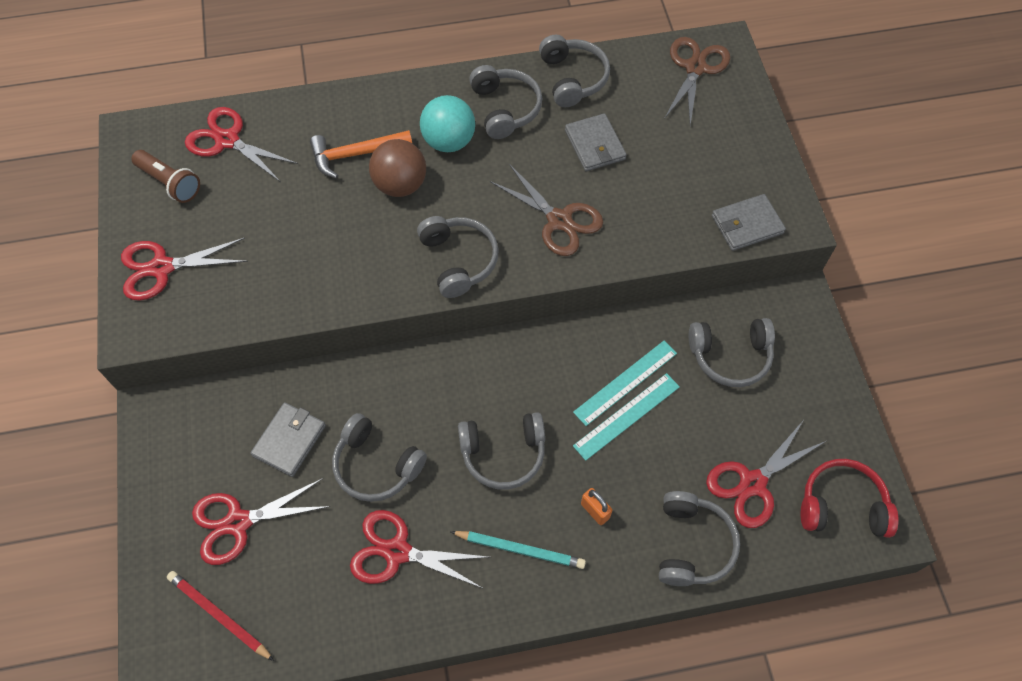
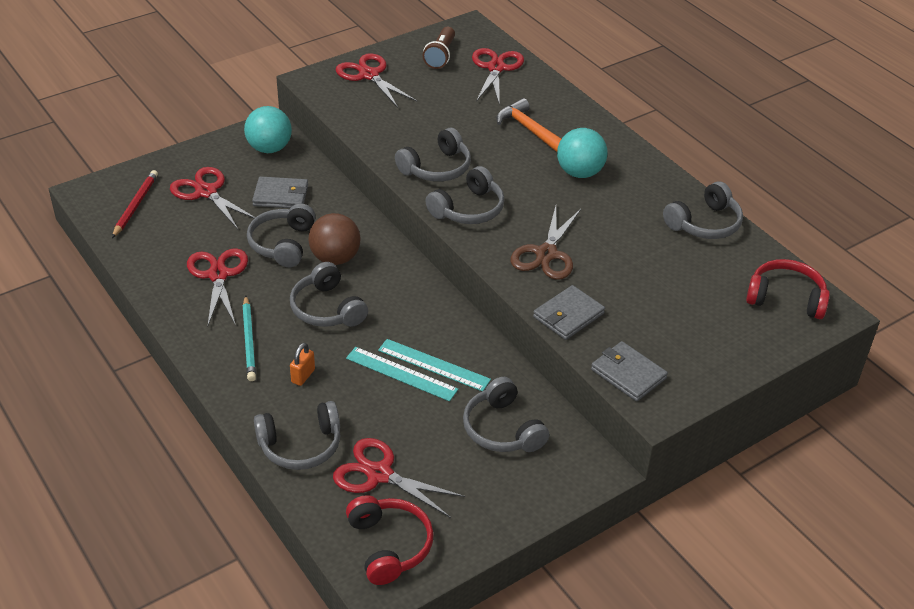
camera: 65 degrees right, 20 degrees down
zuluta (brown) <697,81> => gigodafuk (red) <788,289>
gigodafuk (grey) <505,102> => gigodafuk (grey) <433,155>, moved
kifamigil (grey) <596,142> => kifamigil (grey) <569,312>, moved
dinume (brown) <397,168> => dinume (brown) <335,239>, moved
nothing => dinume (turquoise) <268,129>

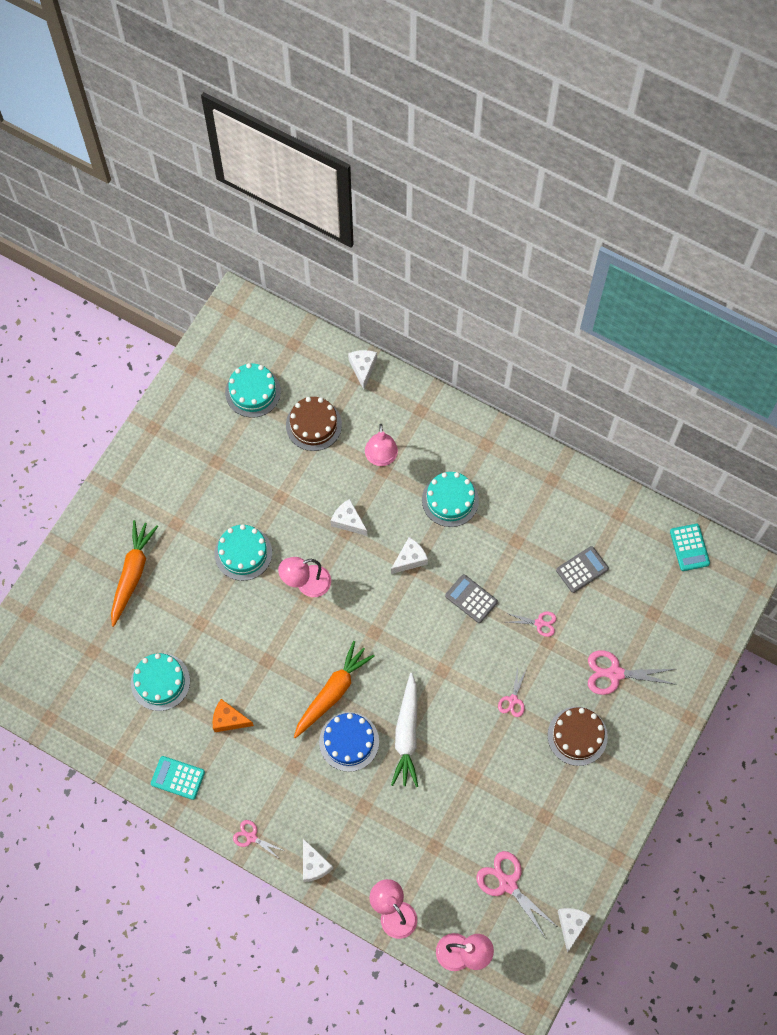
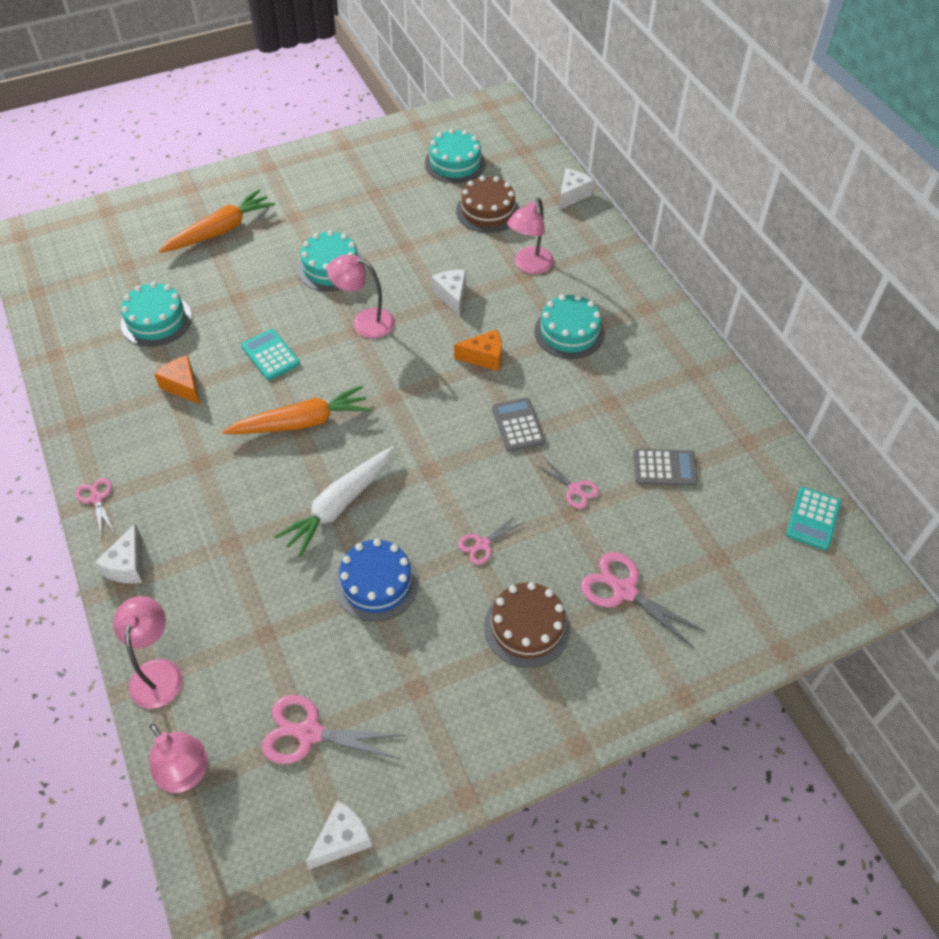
camera: 35 degrees right, 15 degrees down
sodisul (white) <409,555> => sodisul (orange) <478,350>
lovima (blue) <349,742> => lovima (blue) <377,580>, moved
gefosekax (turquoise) <178,778> => gefosekax (turquoise) <270,354>, moved
zuluta (pink) <517,894> => zuluta (pink) <334,729>, 75 degrees counterclockwise

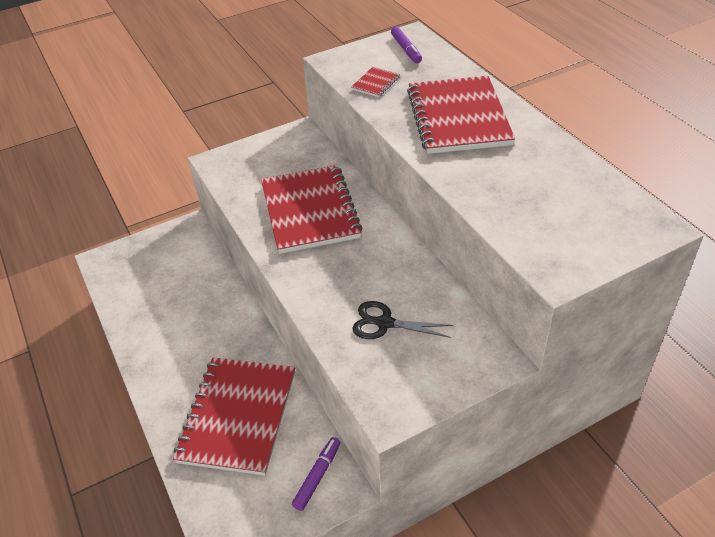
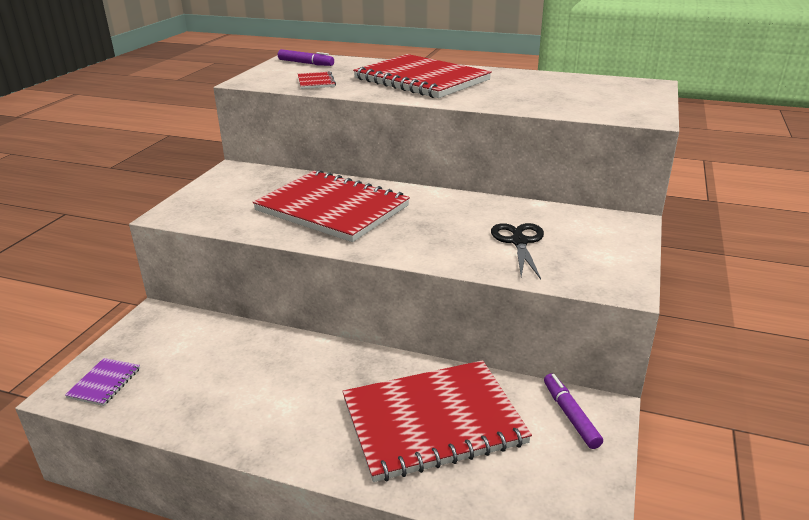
camera: 45 degrees left, 15 degrees down
zuluta (black) <402,320> => zuluta (black) <517,251>, 120 degrees clockwise
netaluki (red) <234,416> => netaluki (red) <437,421>, 75 degrees counterclockwise
nothing => netaluki (purple) <102,382>

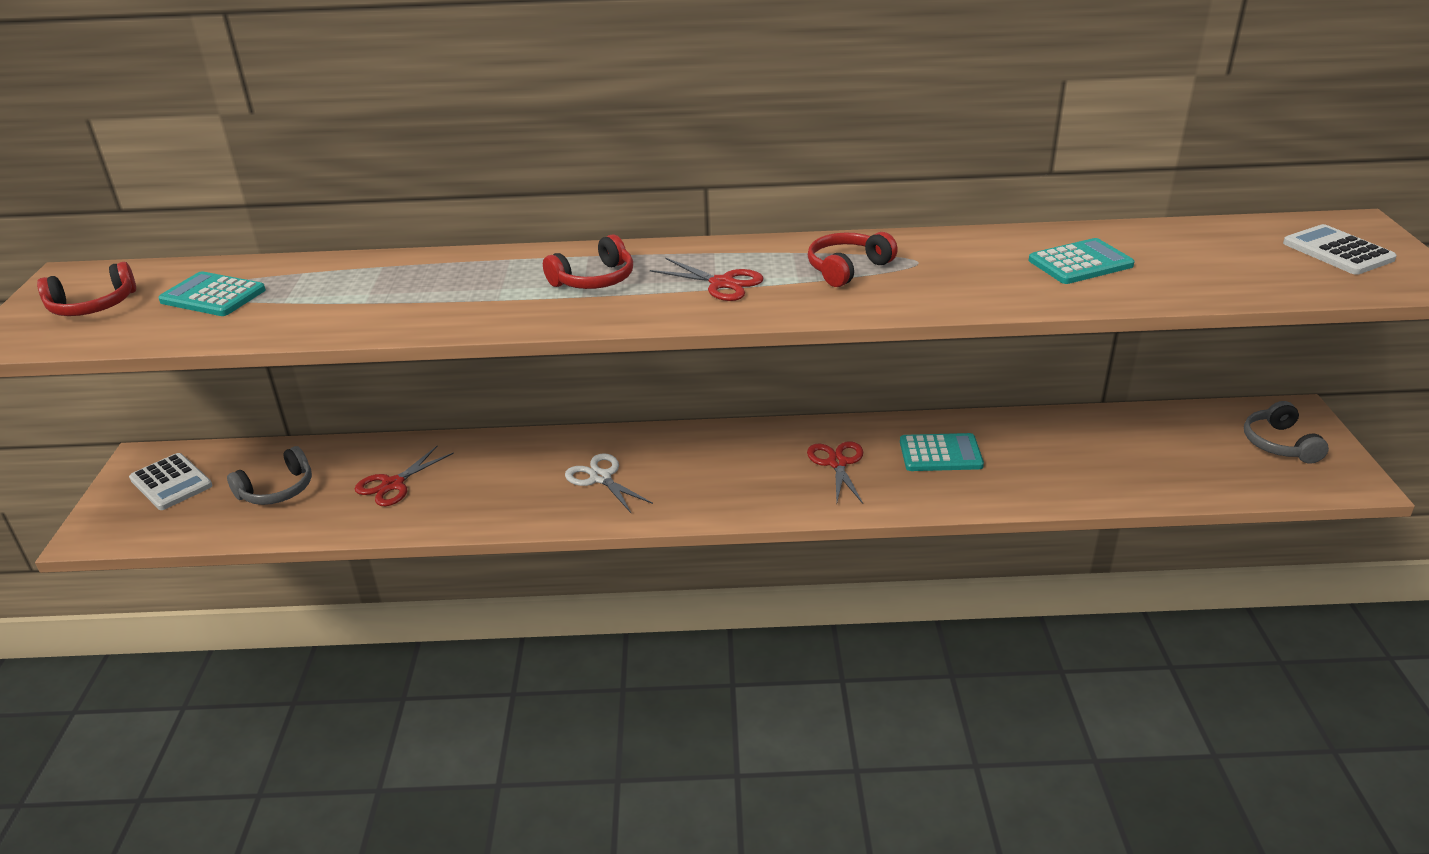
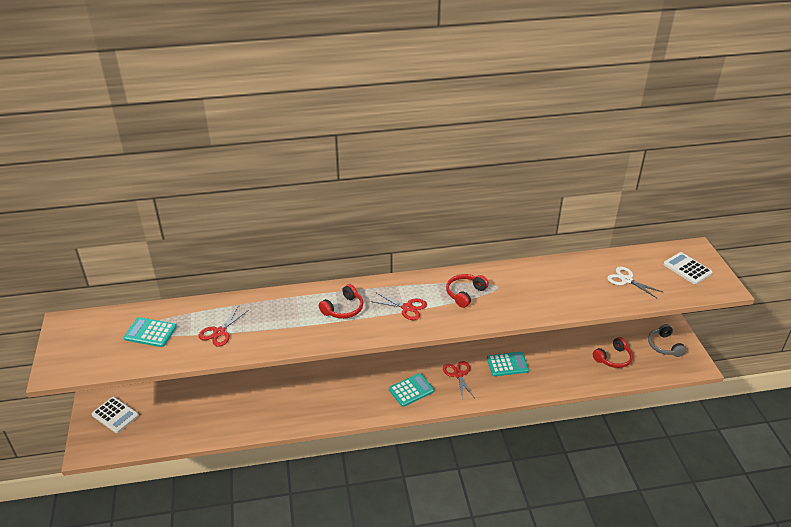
camera: 10 degrees left, 5 degrees up
gefosekax (turquoise) <1082,261> => gefosekax (turquoise) <411,390>, moved
gigodafuk (red) <86,289> => gigodafuk (red) <613,352>, moved
gigodafuk (grey) <269,475> => nothing
zuluta (red) <404,476> => zuluta (red) <224,326>, moved
zuluta (white) <609,483> => zuluta (white) <635,283>, moved

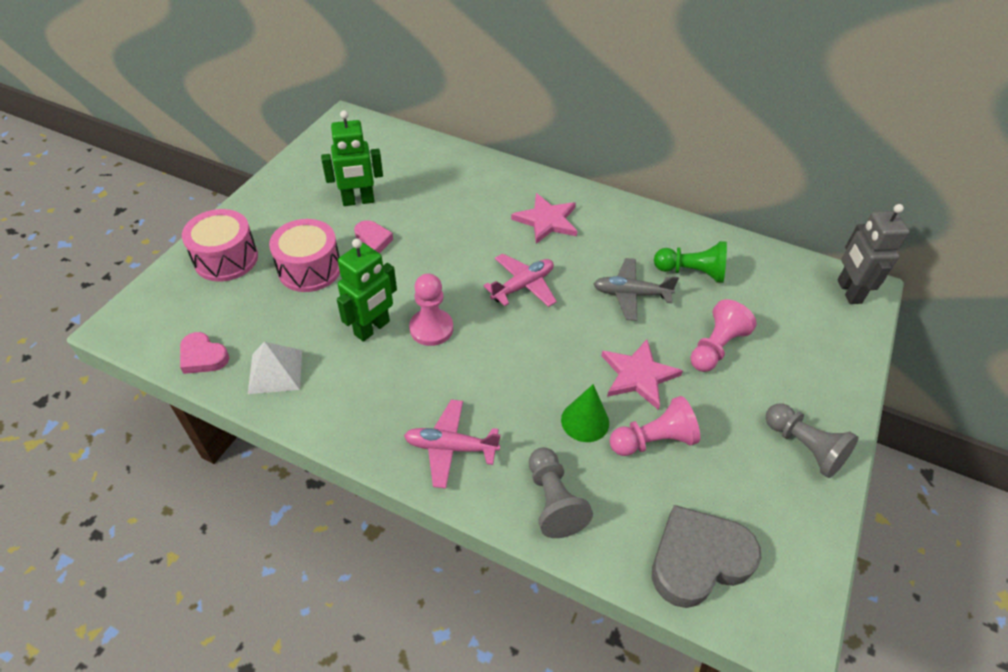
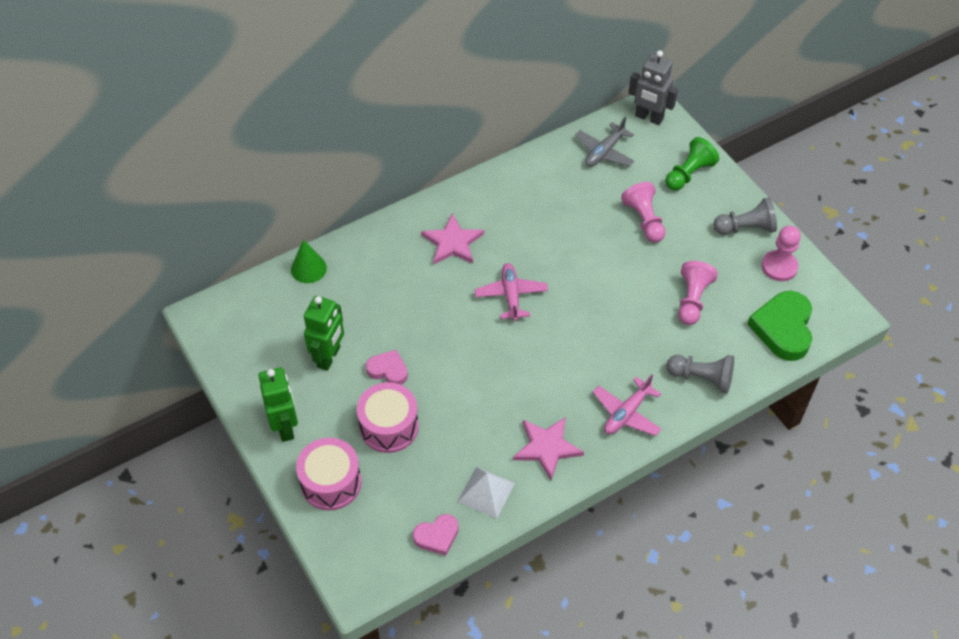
camera: 55 degrees left, 5 degrees up
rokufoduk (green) <367,290> => rokufoduk (green) <278,404>, moved
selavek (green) <690,262> => selavek (green) <692,164>, moved
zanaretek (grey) <636,289> => zanaretek (grey) <605,142>, moved
selavek (pink) <431,310> => selavek (pink) <781,253>, moved
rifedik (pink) <642,374> => rifedik (pink) <548,448>, moved
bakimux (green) <585,413> => bakimux (green) <309,261>, moved
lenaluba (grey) <706,556> => lenaluba (green) <779,326>

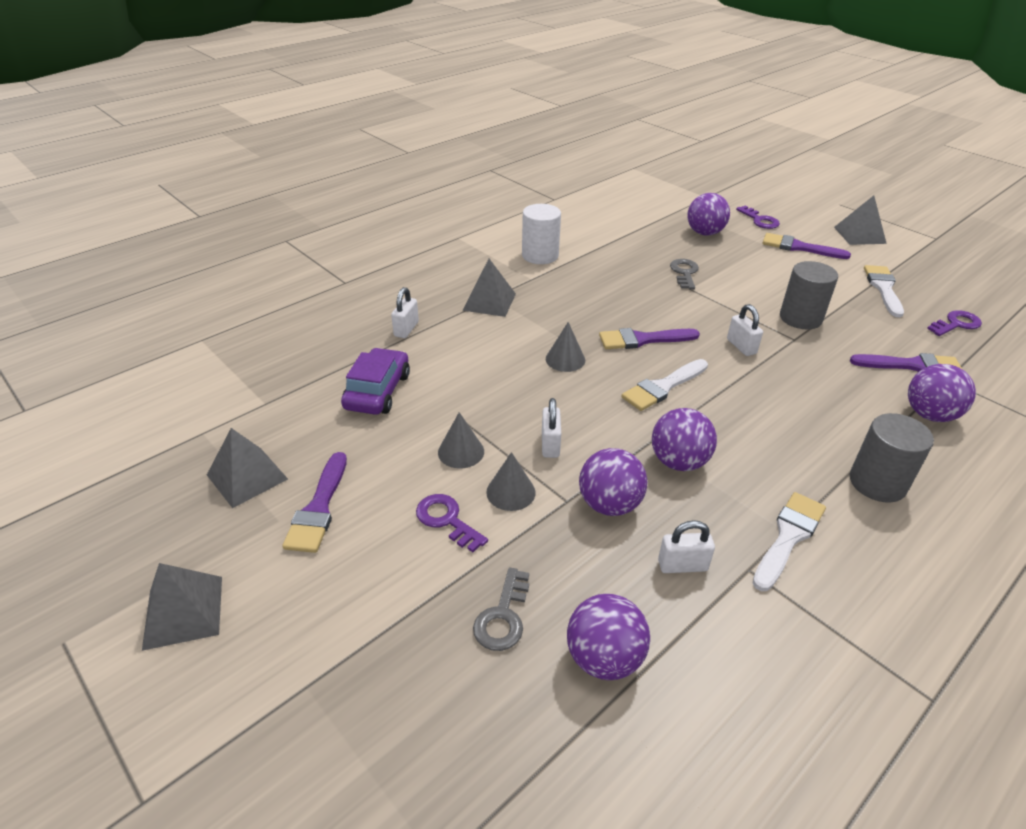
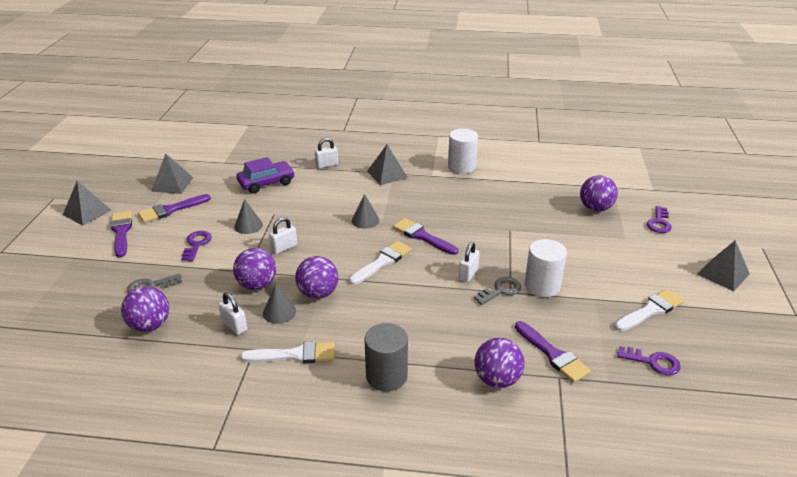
camera: 50 degrees right, 5 degrees down
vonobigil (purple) <806,246> => vonobigil (purple) <121,234>, moved
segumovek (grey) <684,274> => segumovek (grey) <497,291>, moved
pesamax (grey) <809,295> => pesamax (white) <545,268>
vonobigil (white) <664,385> => vonobigil (white) <380,263>, 120 degrees clockwise
bakimux (grey) <511,481> => bakimux (grey) <279,304>, moved

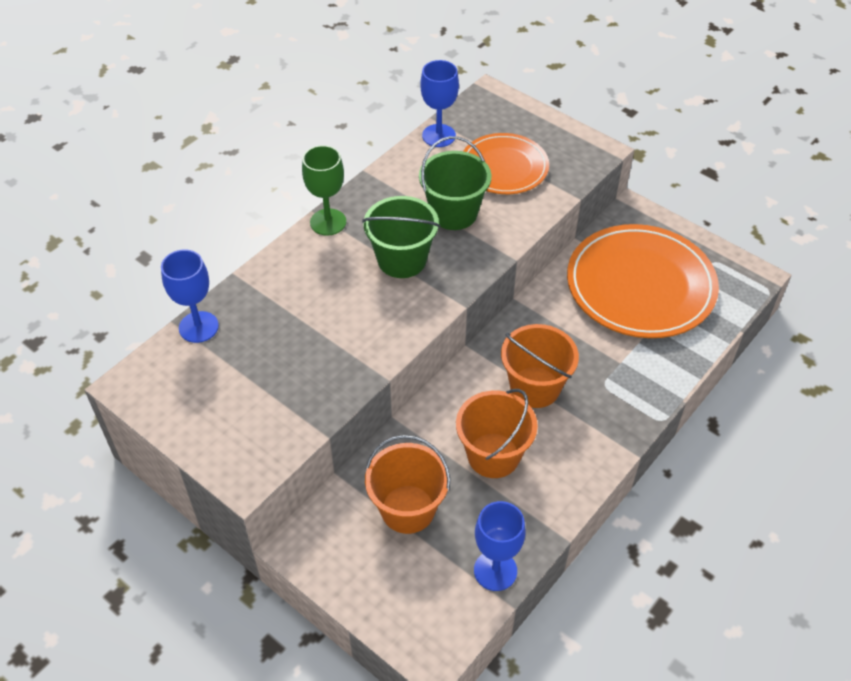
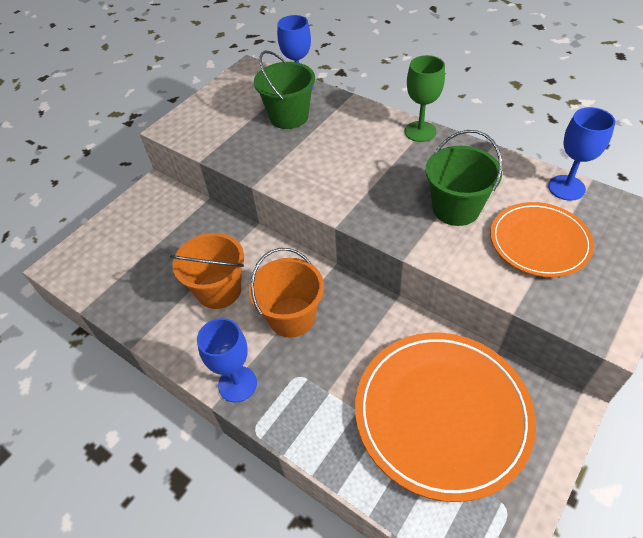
camera: 90 degrees right, 0 degrees up
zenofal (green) <401,237> => zenofal (green) <284,90>, moved
zenofal (orange) <407,484> => nothing
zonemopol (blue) <500,546> => zonemopol (blue) <227,360>, moved

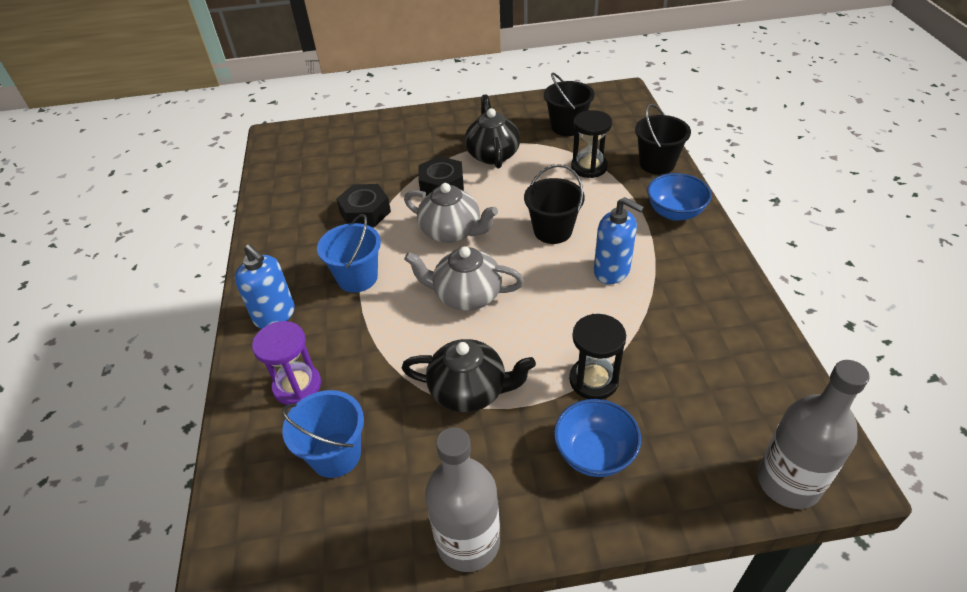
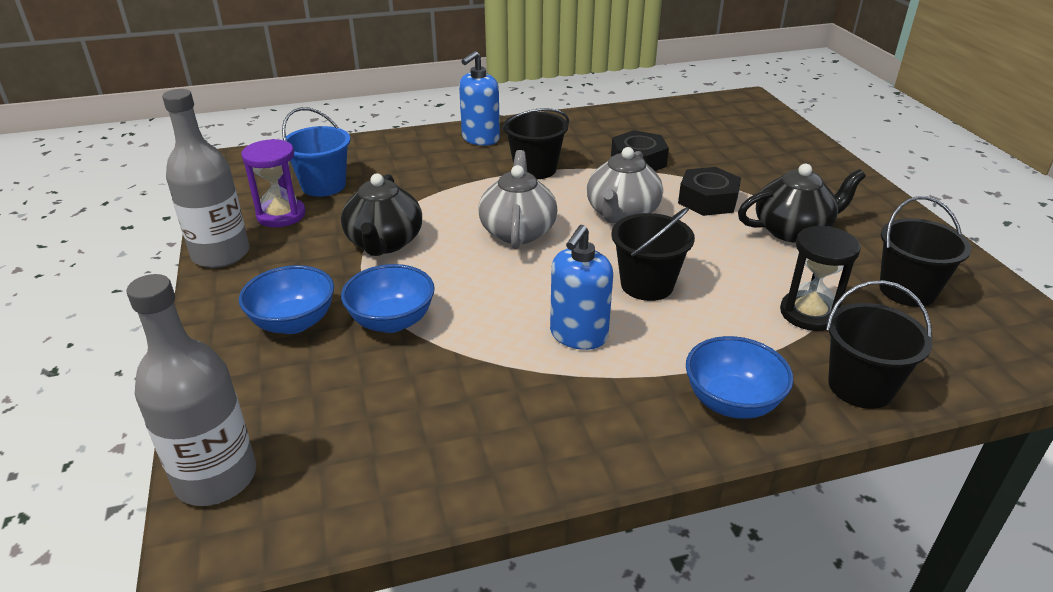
camera: 80 degrees right, 10 degrees down
zenofal (blue) <349,253> => zenofal (black) <535,143>
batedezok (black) <597,357> => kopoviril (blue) <388,298>
batedezok (purple) <286,363> => batedezok (purple) <273,183>, moved

